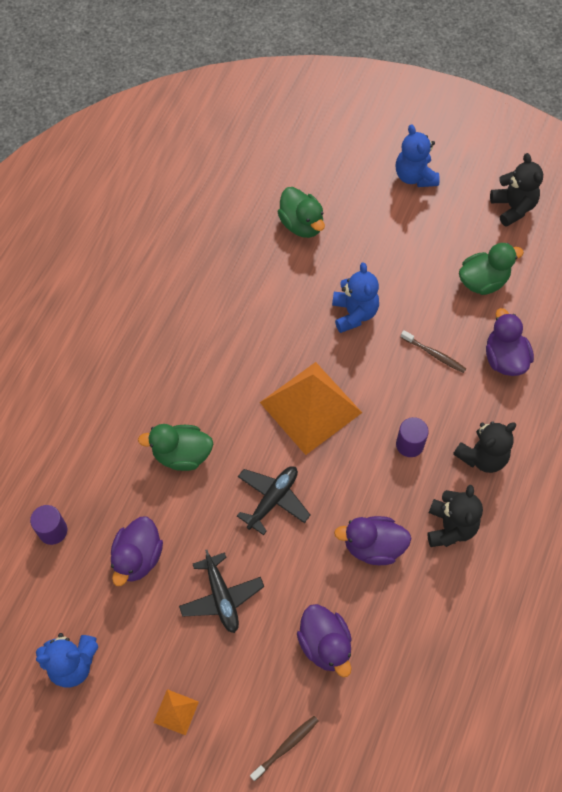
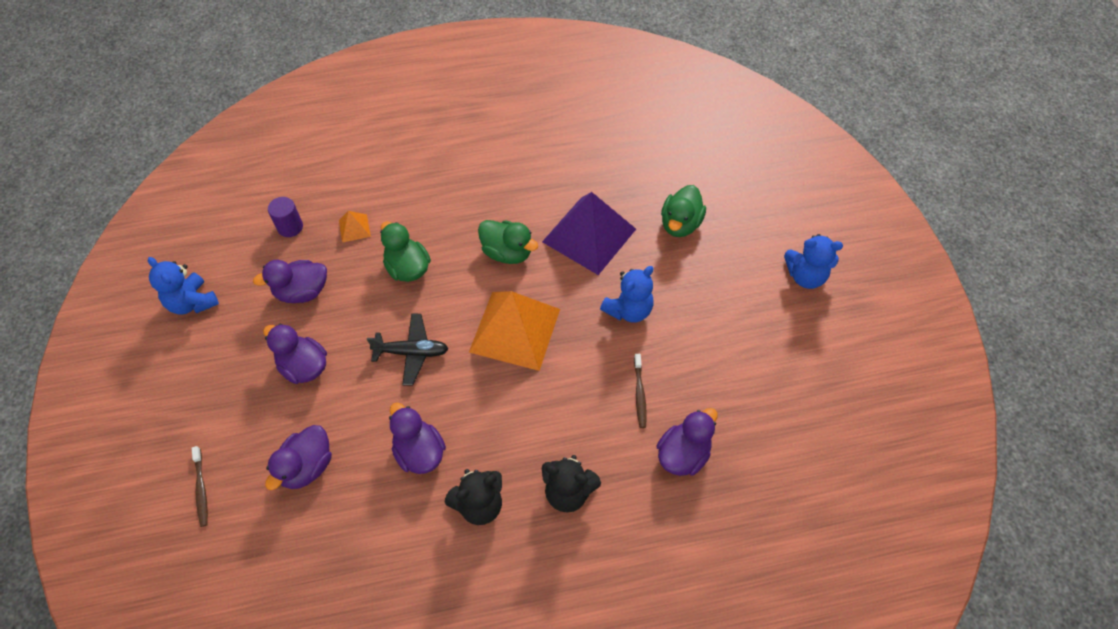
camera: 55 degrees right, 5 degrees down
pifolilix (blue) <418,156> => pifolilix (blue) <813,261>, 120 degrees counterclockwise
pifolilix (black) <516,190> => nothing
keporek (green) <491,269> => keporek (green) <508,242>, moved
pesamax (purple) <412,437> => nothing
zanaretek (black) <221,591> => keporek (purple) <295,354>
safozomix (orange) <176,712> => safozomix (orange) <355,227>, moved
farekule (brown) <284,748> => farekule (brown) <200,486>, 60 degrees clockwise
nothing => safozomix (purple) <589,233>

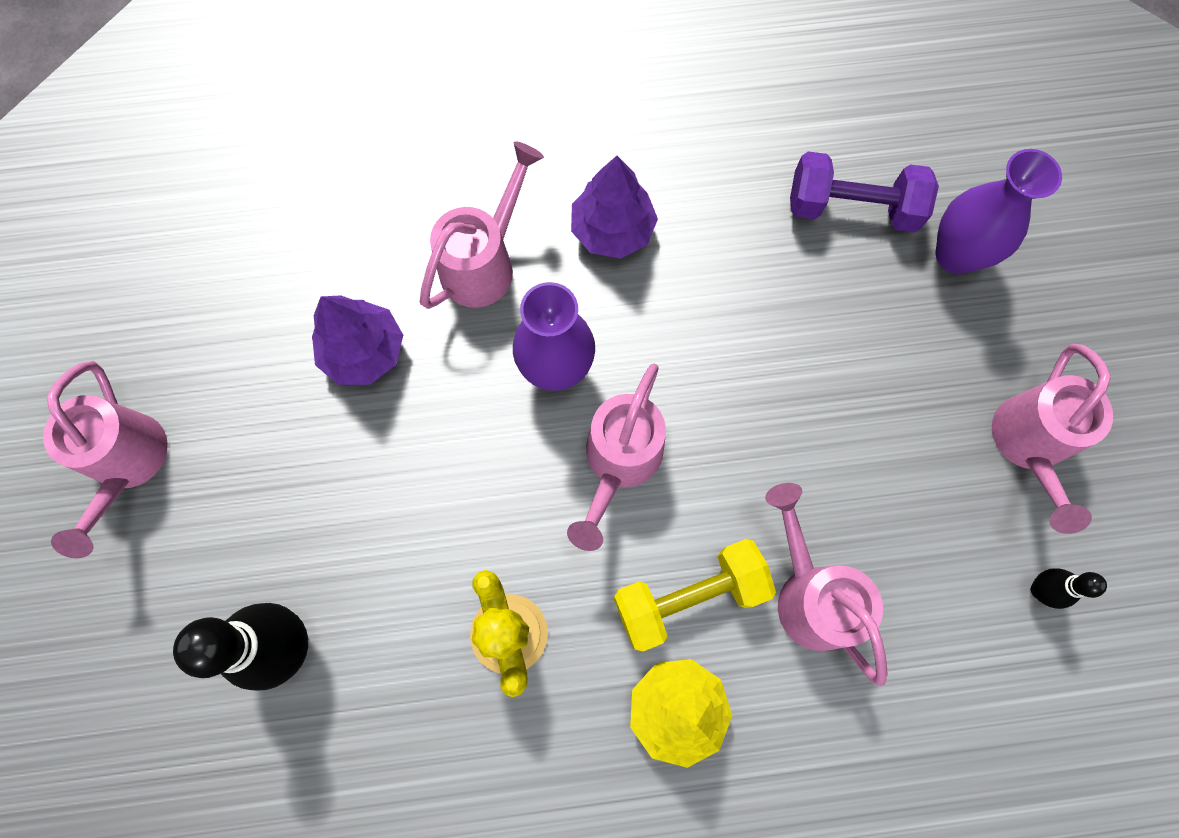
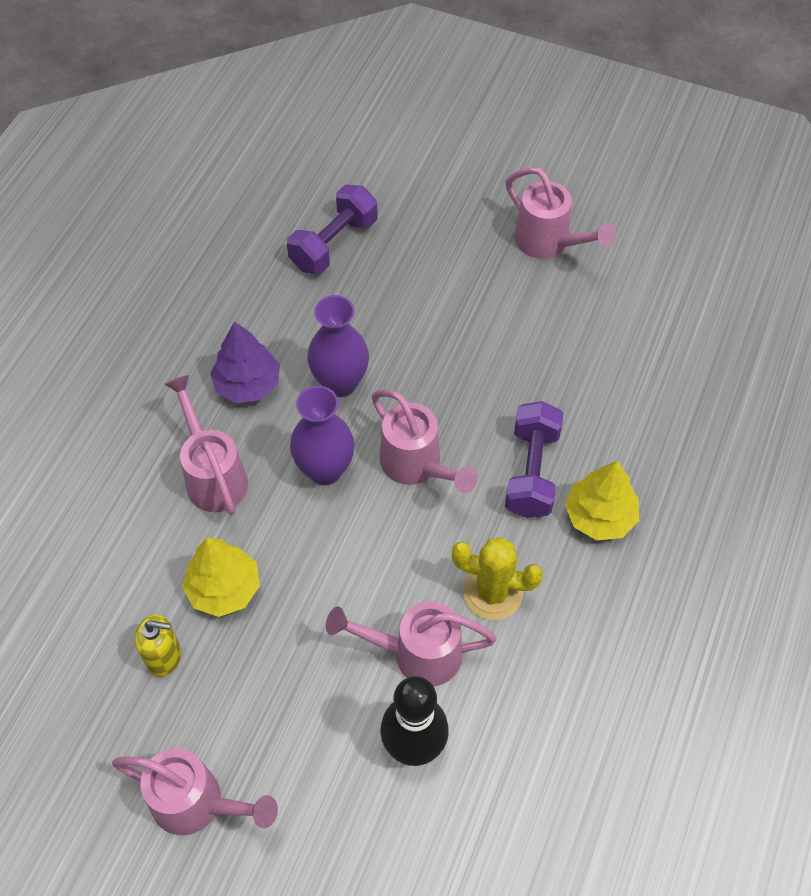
camera: 60 degrees left, 15 degrees down
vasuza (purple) <999,211> => vasuza (purple) <338,346>, moved
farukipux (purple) <357,340> => farukipux (yellow) <221,577>
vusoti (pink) <826,584> => vusoti (pink) <411,643>, moved
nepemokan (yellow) <695,595> => nepemokan (purple) <534,459>
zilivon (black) <1069,588> => nothing
nothing => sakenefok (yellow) <158,645>

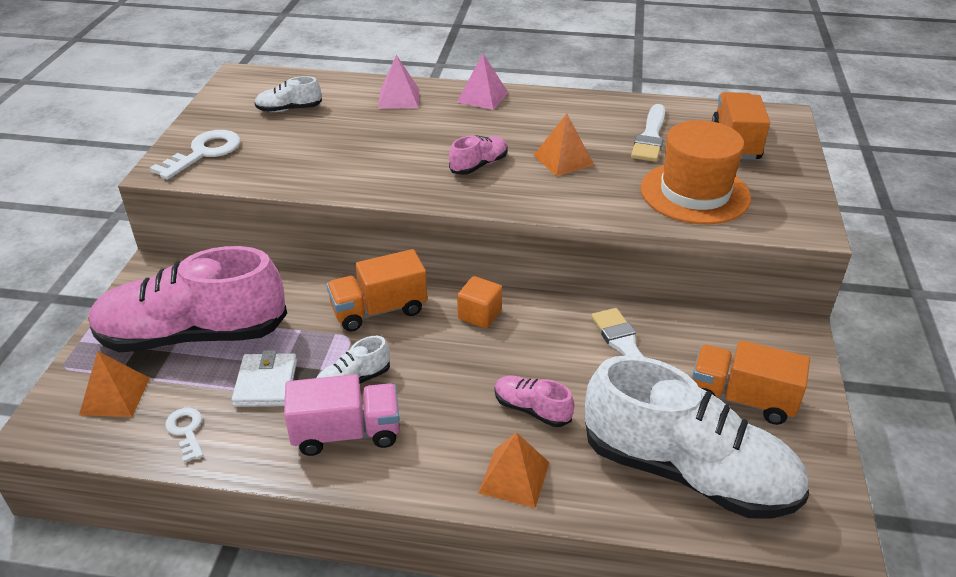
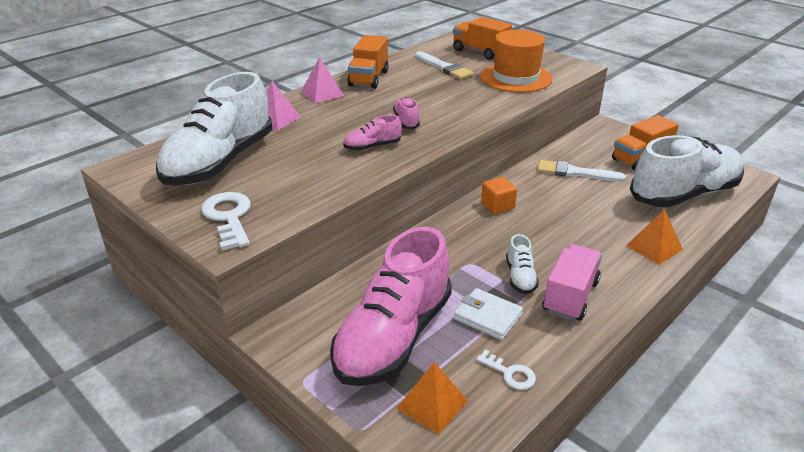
camera: 55 degrees left, 5 degrees down
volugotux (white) <288,94> => volugotux (white) <214,129>, x2.39
safozomix (orange) <563,145> => nothing
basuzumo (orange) <377,290> => basuzumo (orange) <368,62>, moved
volugotux (pink) <534,401> => volugotux (pink) <372,133>, moved
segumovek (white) <184,435> => segumovek (white) <506,369>, 150 degrees counterclockwise

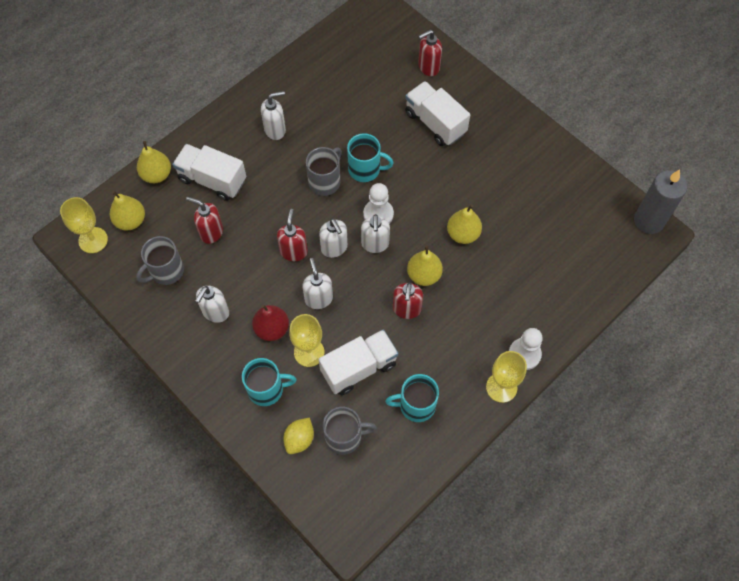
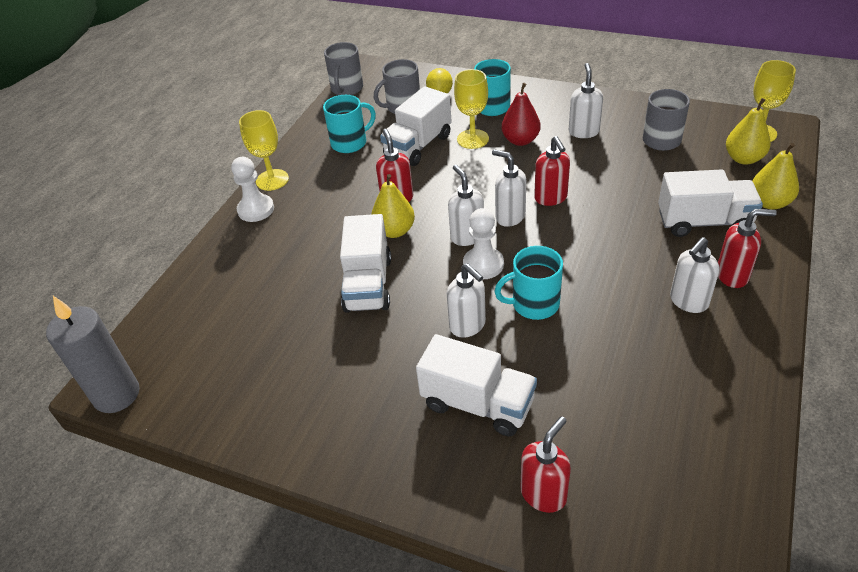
camera: 160 degrees right, 20 degrees down
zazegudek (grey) <324,171> => zazegudek (grey) <343,68>, moved
sakenefok (red) <204,220> => sakenefok (red) <747,248>, moved
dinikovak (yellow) <464,224> => basuzumo (white) <365,263>
sakenefok (white) <317,283> => sakenefok (white) <466,300>, moved

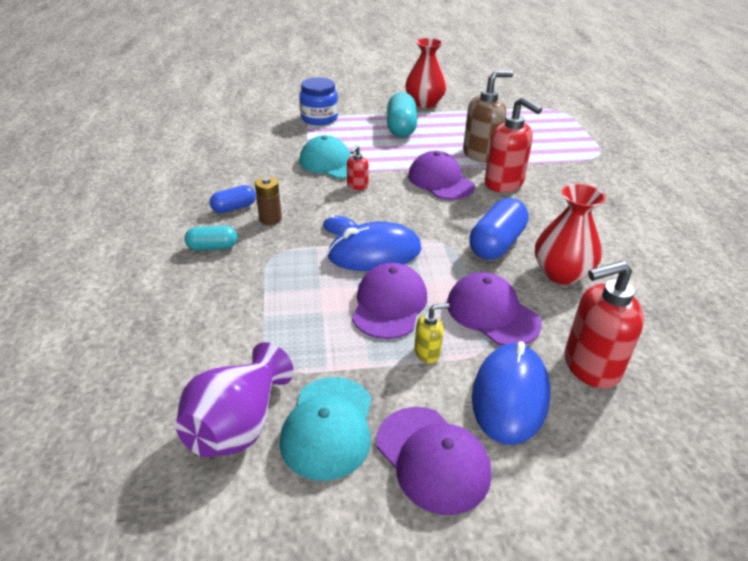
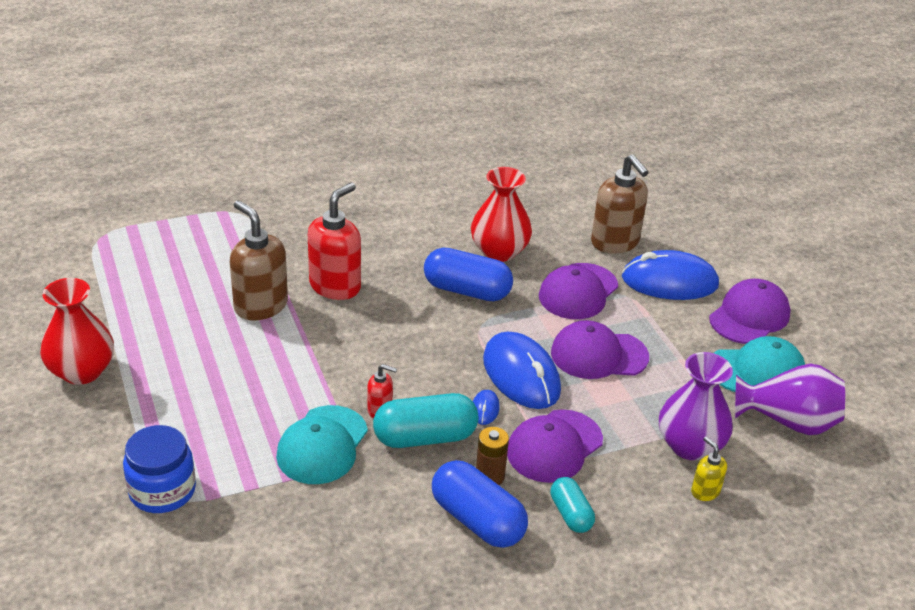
camera: 105 degrees left, 0 degrees up
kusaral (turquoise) <402,114> => kusaral (turquoise) <426,420>, moved
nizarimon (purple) <441,175> => nizarimon (purple) <555,446>, moved
kusaral (blue) <233,199> => kusaral (blue) <480,504>, x1.71
sakenefok (red) <604,325> => sakenefok (brown) <620,204>
sakenefok (yellow) <431,333> => sakenefok (yellow) <709,469>, moved
nothing => vasuza (purple) <696,406>

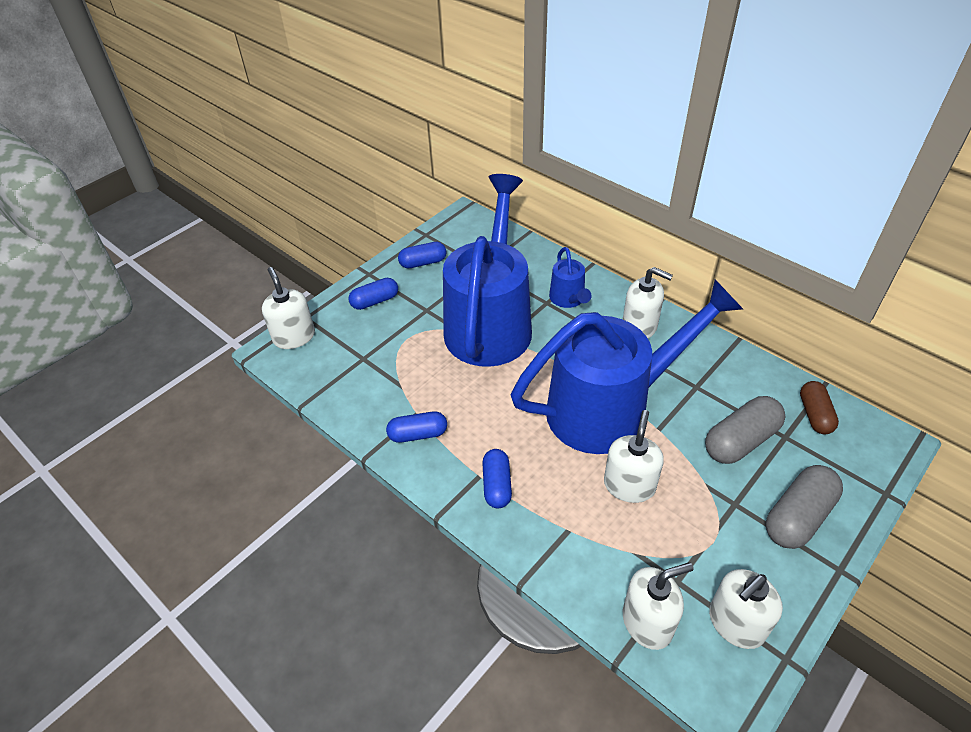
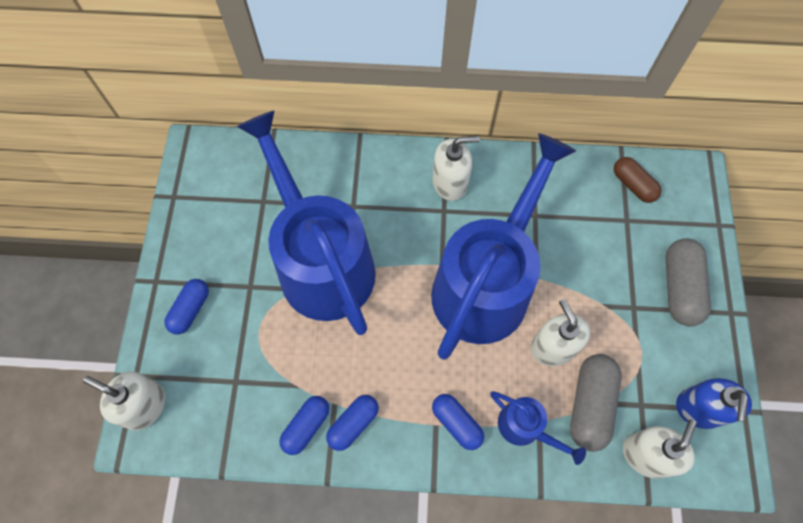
camera: 40 degrees left, 20 degrees up
kusaral (blue) <422,255> => kusaral (blue) <304,425>, moved
vusoti (blue) <570,277> => vusoti (blue) <538,428>, moved
kusaral (grey) <745,430> => kusaral (grey) <596,403>, moved
sakenefok (white) <746,609> => sakenefok (blue) <714,403>

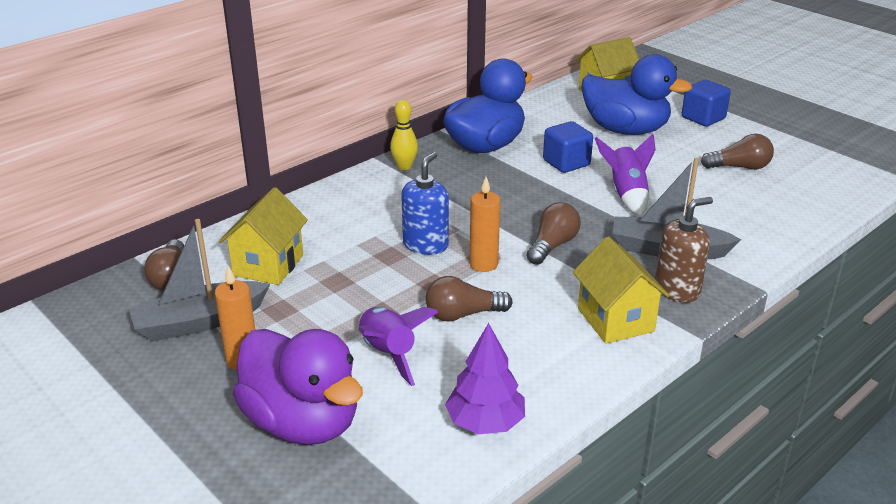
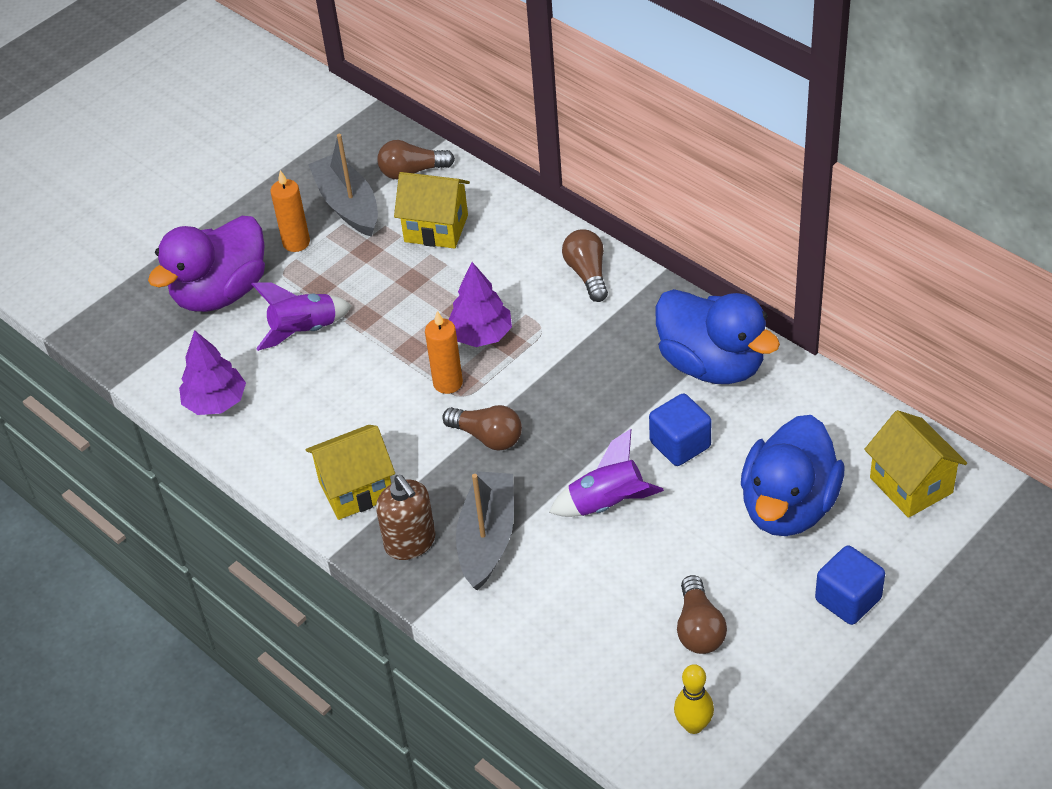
camera: 90 degrees right, 15 degrees up
zilivon (yellow) <404,135> => zilivon (yellow) <694,699>, moved
sakenefok (blue) <425,203> => farukipux (purple) <480,304>
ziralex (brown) <469,299> => ziralex (brown) <585,265>, moved

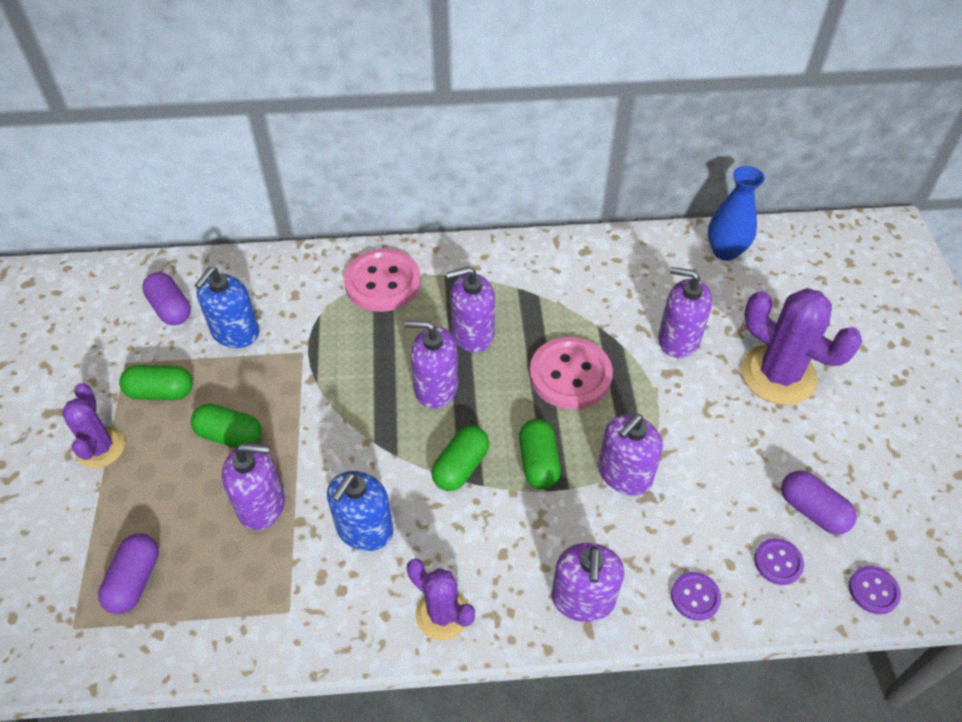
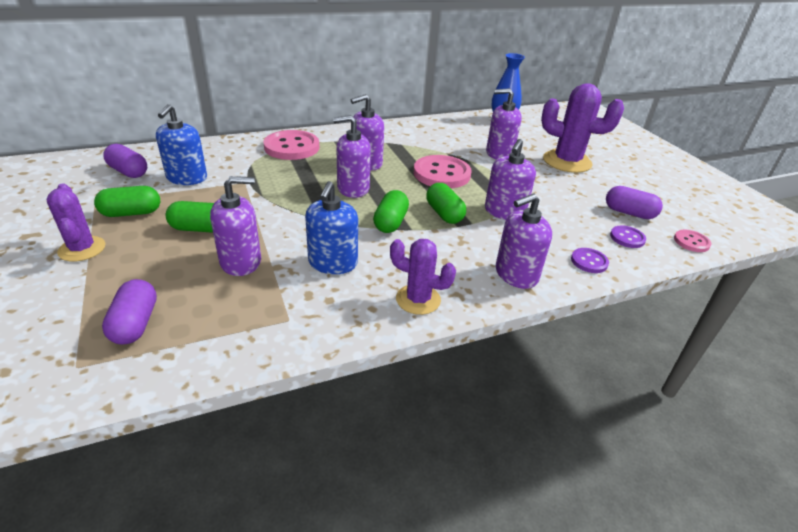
camera: 20 degrees left, 15 degrees down
sakenefok (purple) <588,582> => sakenefok (purple) <524,241>, 75 degrees clockwise
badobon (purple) <875,590> => badobon (pink) <692,241>

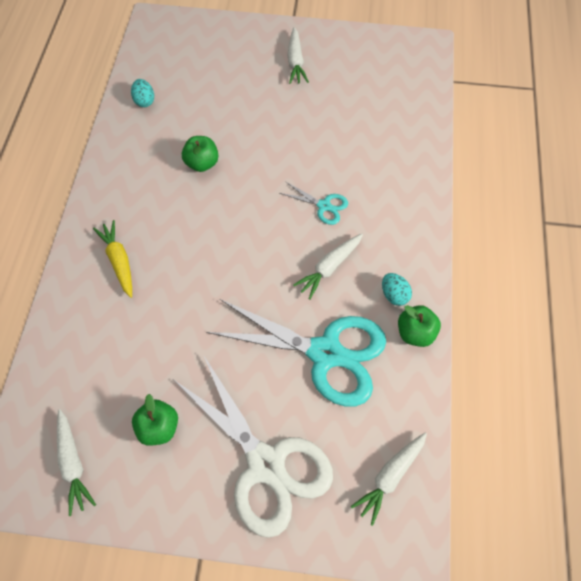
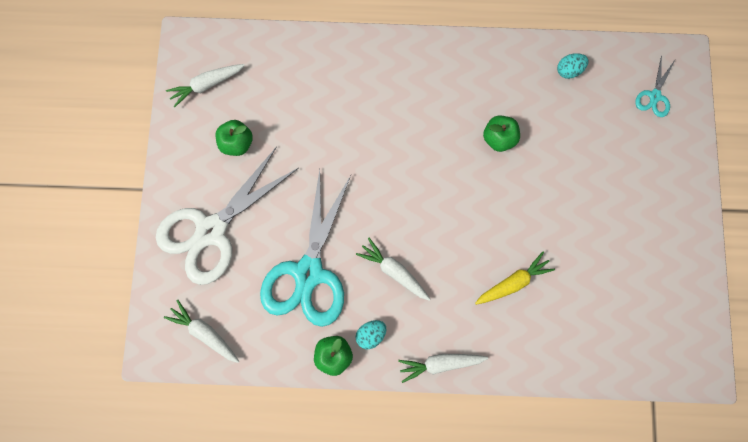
camera: 85 degrees right, 15 degrees up
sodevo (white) <298,55> => sodevo (white) <443,368>, moved
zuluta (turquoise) <313,203> => zuluta (turquoise) <655,86>, moved
sodevo (yellow) <112,259> => sodevo (yellow) <515,278>, moved

